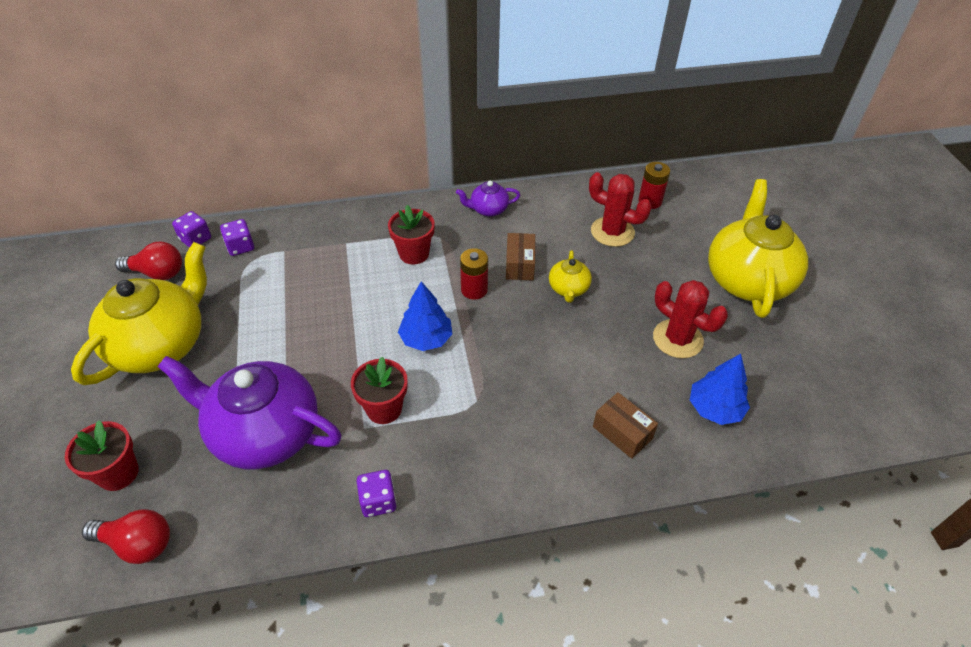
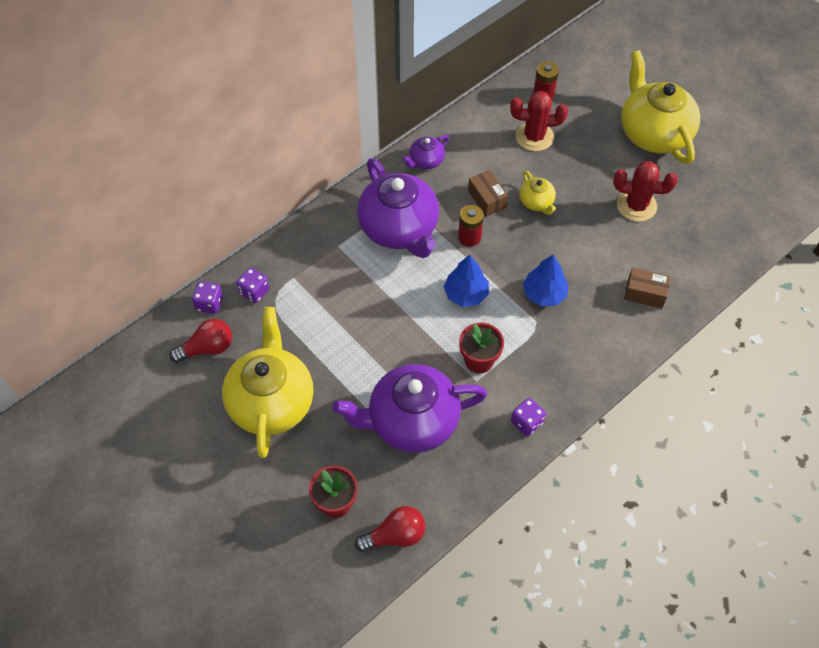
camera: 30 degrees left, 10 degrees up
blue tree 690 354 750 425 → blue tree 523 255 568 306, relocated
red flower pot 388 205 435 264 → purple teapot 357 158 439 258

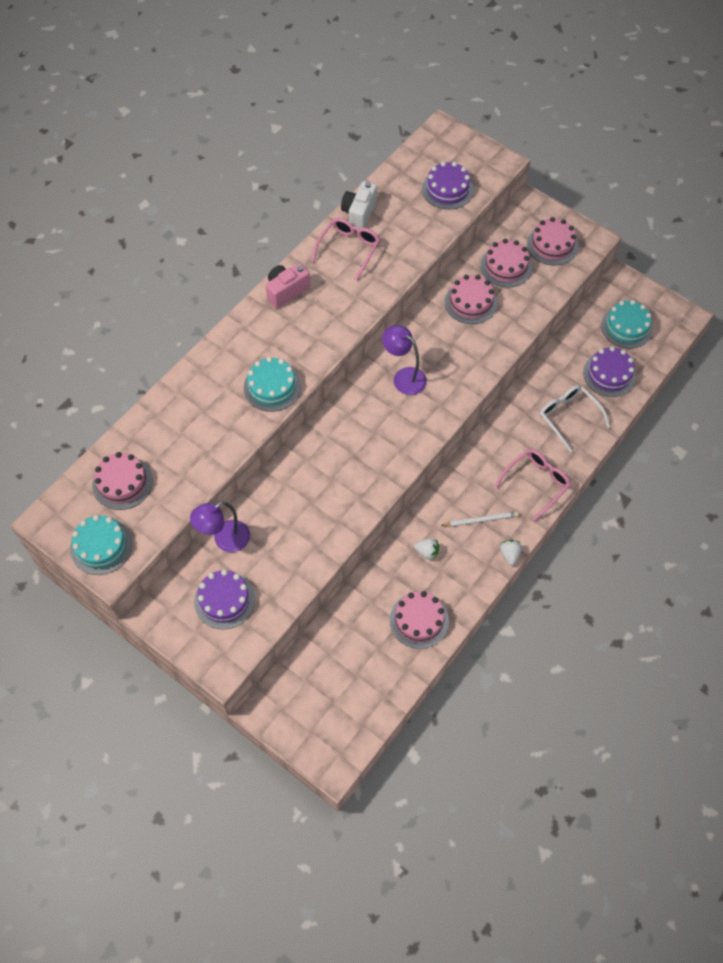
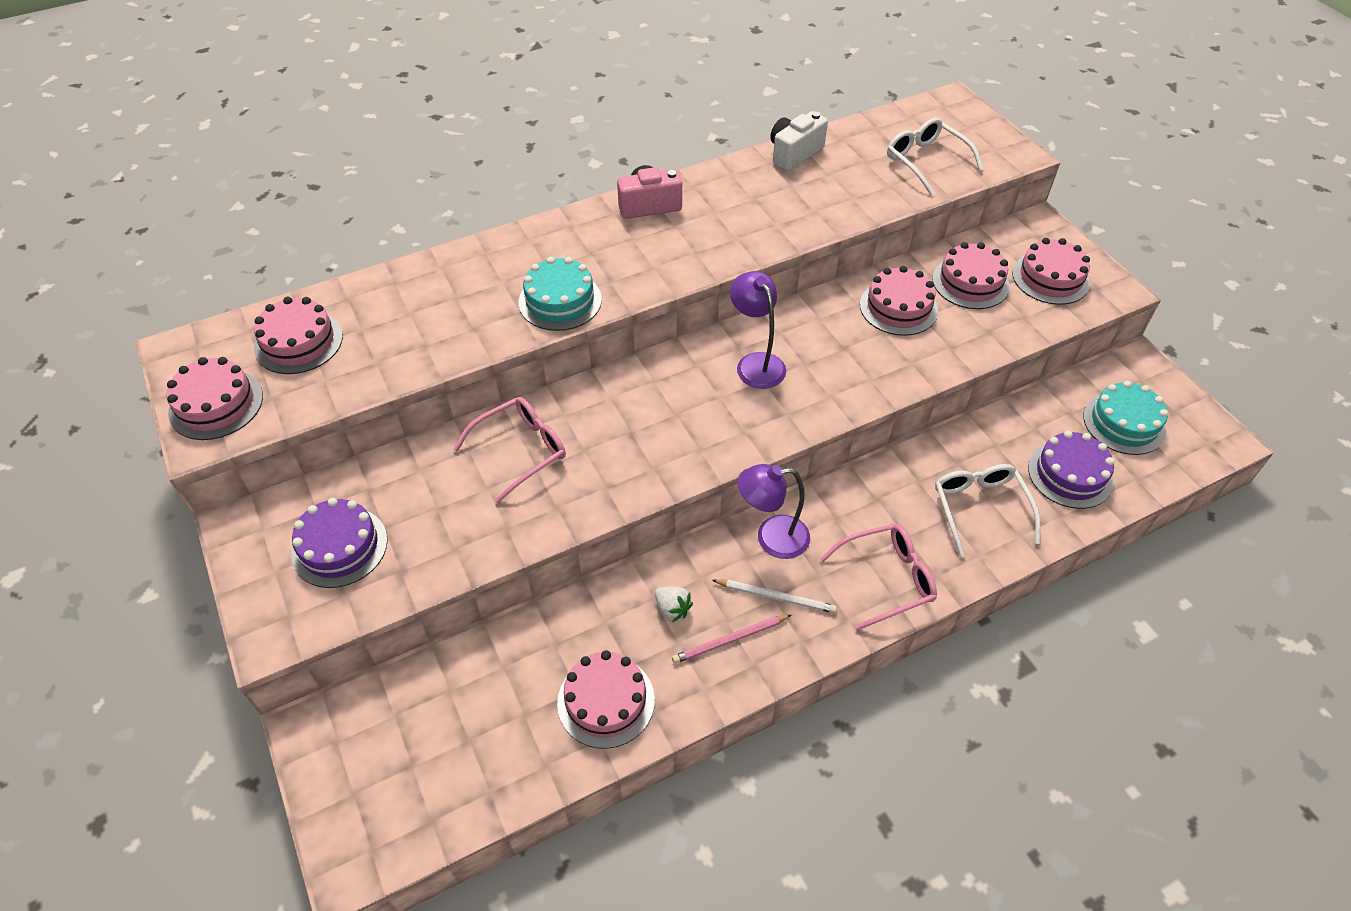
camera: 25 degrees right, 10 degrees down
white strawberry 500 540 522 565 → -
- → pink pencil 672 615 791 664
purple lamp 190 502 250 552 → purple lamp 738 464 810 559, relocated
pink glasses 311 218 380 281 → pink glasses 453 397 566 503, relocated
purple cake 422 161 474 210 → white glasses 887 118 984 195
turquoise cake 70 515 133 575 → pink cake 166 357 263 440

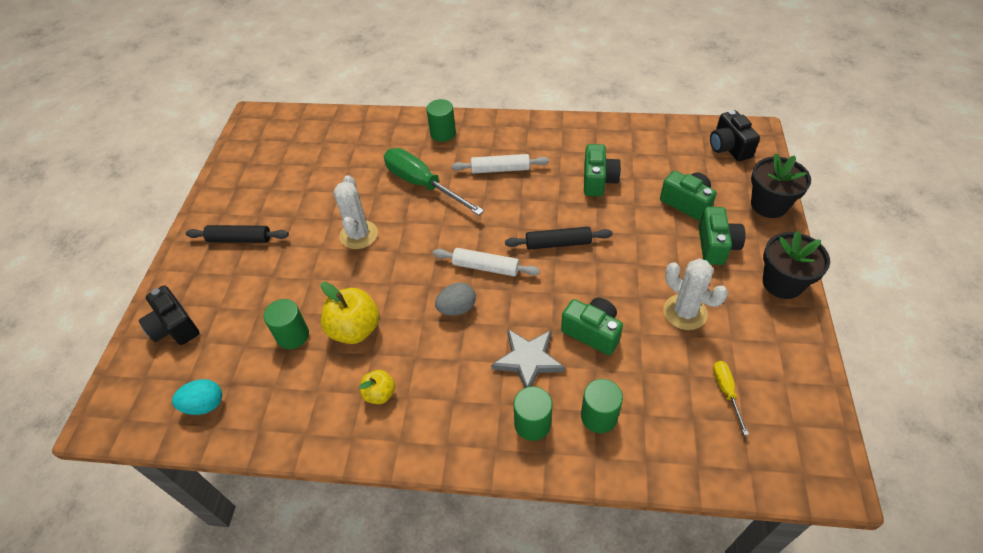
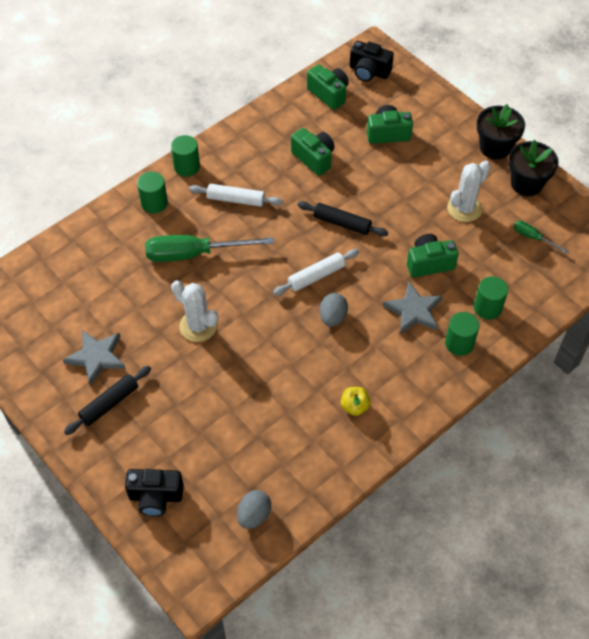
camera: 50 degrees left, 5 degrees up
yellow apple 321 282 380 344 → -
- → grey star 63 330 125 386
green cylinder 264 299 309 349 → green cylinder 171 135 200 177, relocated
green camera 699 207 745 265 → green camera 307 64 349 110, relocated
black flower pot 751 153 811 218 → black flower pot 508 140 559 196, relocated
turquoise egg 172 379 222 415 → grey egg 237 490 271 529
yellow screwdriver 713 361 749 435 → green screwdriver 514 221 569 253
white rolling pin 452 154 549 174 → white rolling pin 189 184 283 207, 60 degrees clockwise
black rolling pin 505 227 613 250 → black rolling pin 298 201 388 237, 75 degrees clockwise
white cactus 663 258 728 330 → white cactus 447 160 491 222, 45 degrees counterclockwise

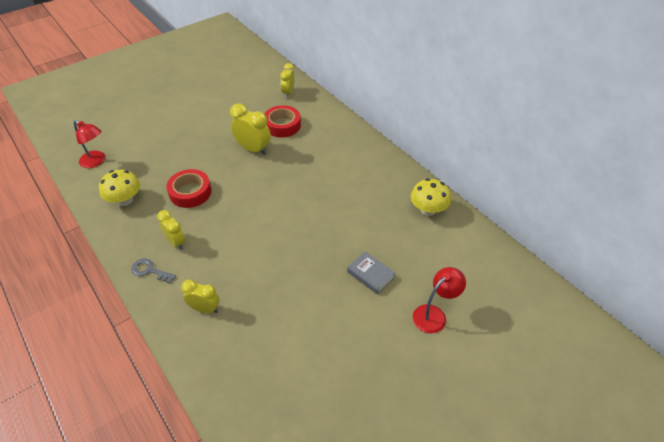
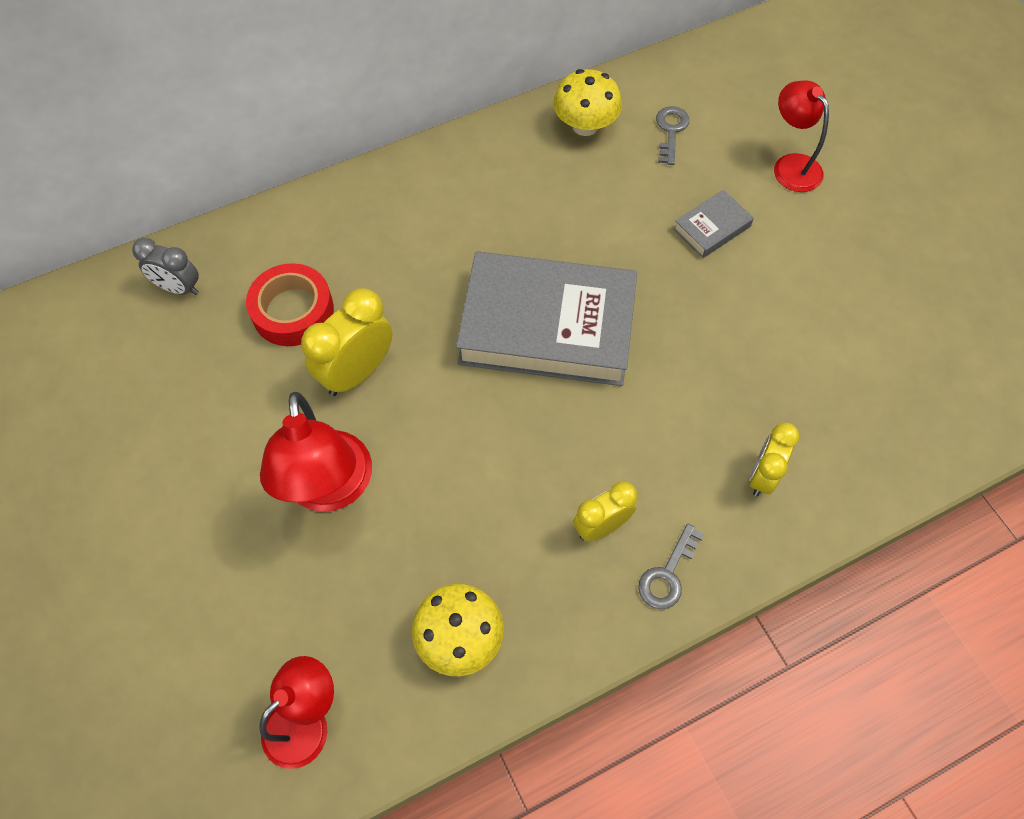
camera: 80 degrees left, 15 degrees up
red tape 166 169 211 208 → -
- → red lamp 260 392 372 512
- → grey book 456 251 637 386
- → grey key 656 106 689 165
yellow clock 280 63 295 98 → grey clock 132 238 199 295

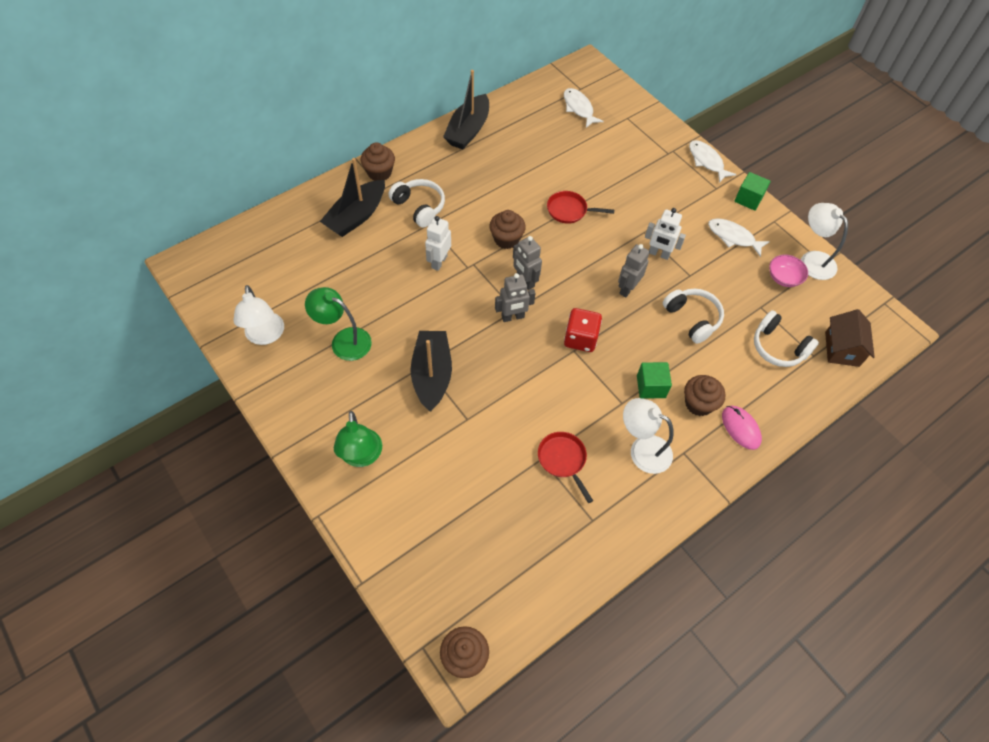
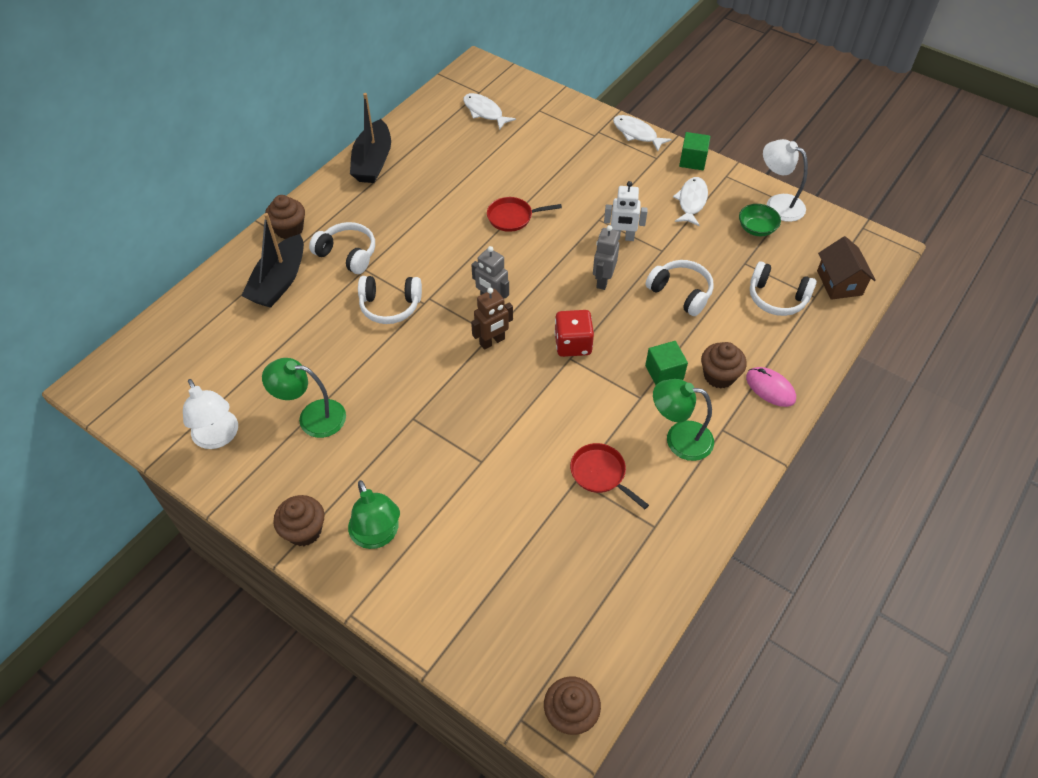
camera: 15 degrees left, 5 degrees down
black boat 410 331 452 412 → -
brown cupcake 490 210 526 249 → brown cupcake 273 495 324 546, relocated
white robot 425 216 451 271 → white headphones 358 276 422 324
grey robot 495 273 536 322 → brown robot 471 288 513 350
white lamp 623 398 674 474 → green lamp 653 379 714 461
pink bowl 769 255 808 287 → green bowl 739 204 781 236
white fish 708 218 770 257 → white fish 673 177 708 226, 90 degrees clockwise

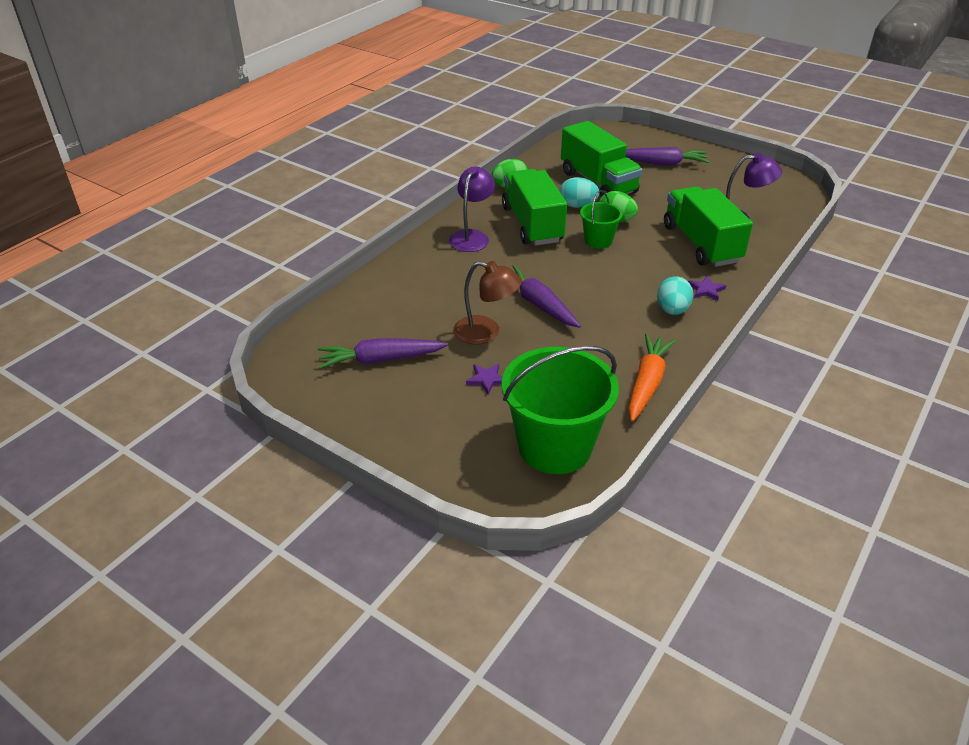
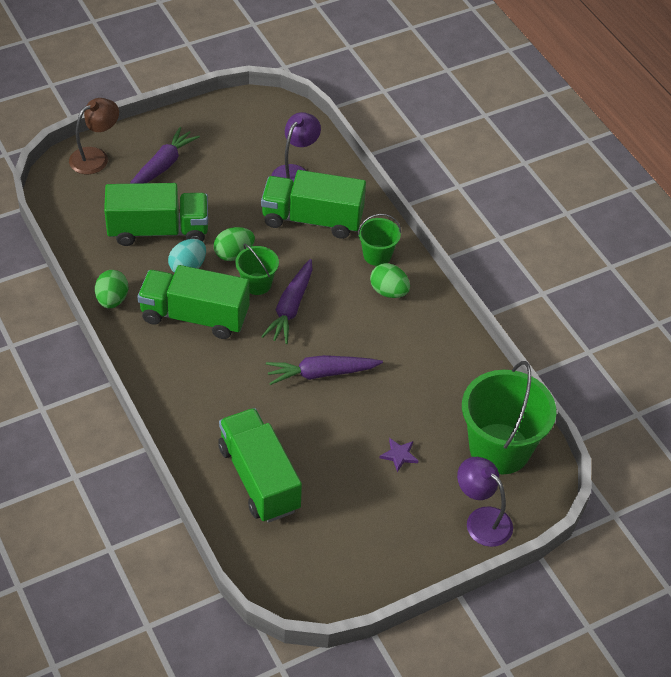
camera: 65 degrees left, 10 degrees up
orange carrot 628 334 676 422 → -
- → green truck 218 408 302 523
purple carrot 318 338 448 369 → purple carrot 261 259 313 344, relocated
purple lamp 449 167 495 252 → purple lamp 457 457 513 547, relocated
brown lamp 454 261 522 345 → brown lamp 69 98 119 174, relocated
purple star 688 276 726 301 → green bucket 358 214 401 266
turquoise egg 657 276 693 315 → green egg 370 263 410 298

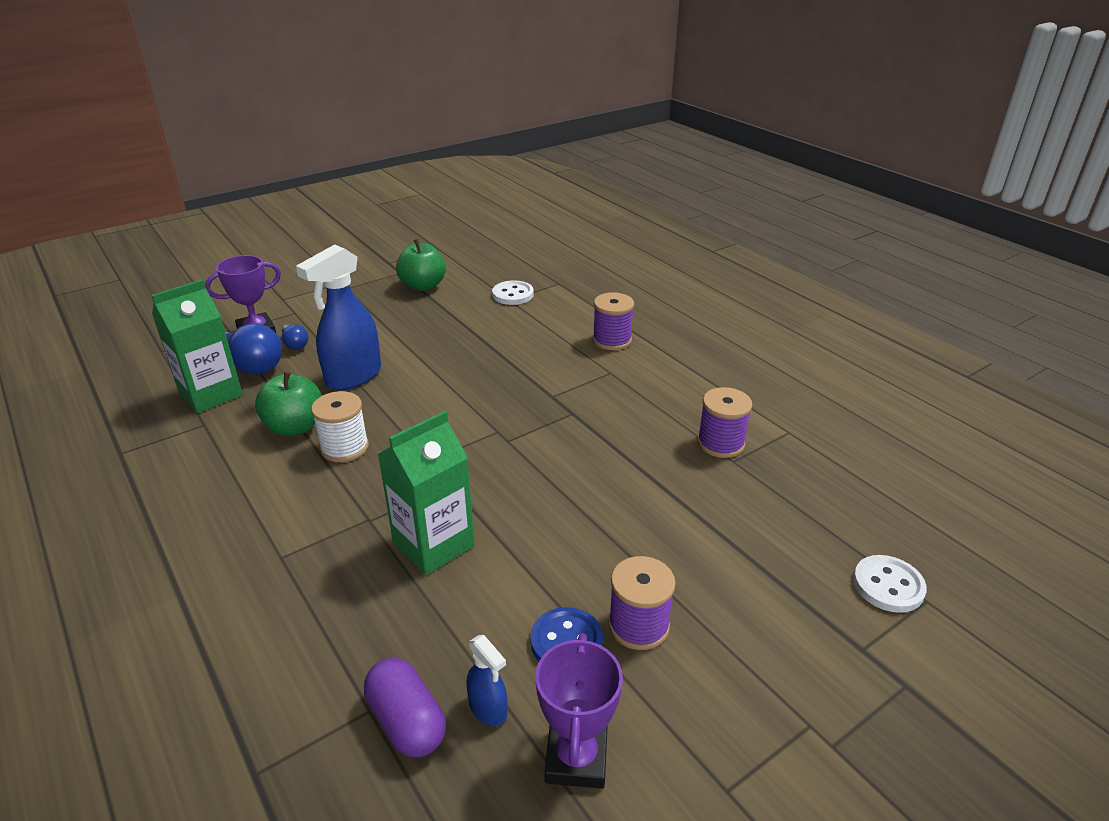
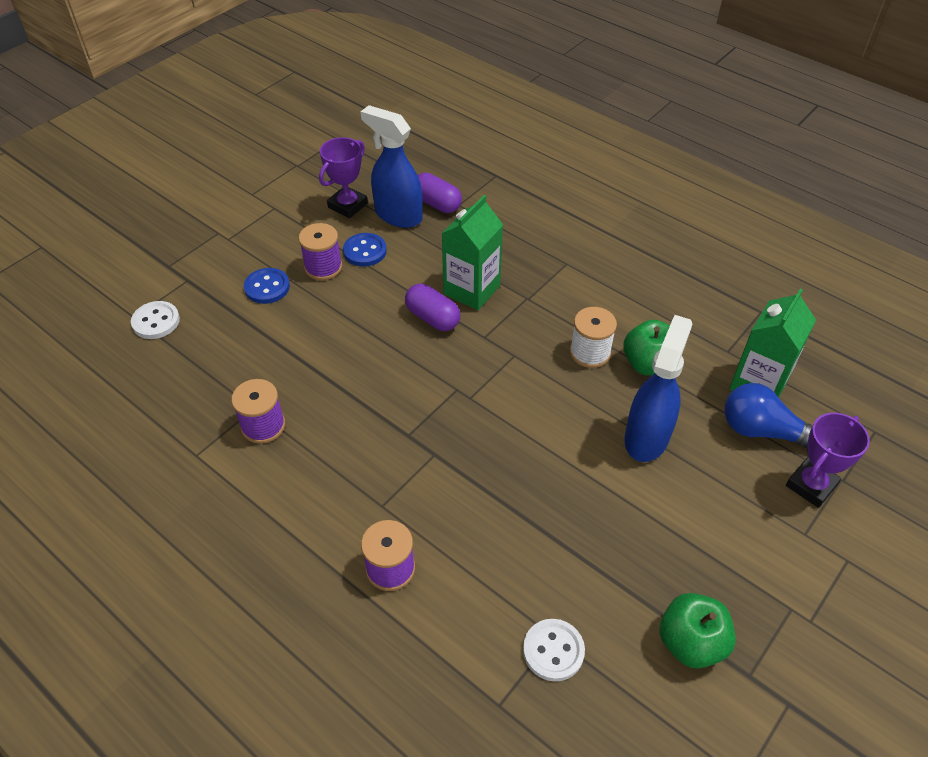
camera: 165 degrees right, 15 degrees up
blue light bulb 282 325 308 350 → -
- → blue button 244 268 290 304
- → purple capsule 405 284 460 331
purple trophy 536 633 623 789 → purple trophy 319 137 368 218, 45 degrees clockwise
blue spray bottle 467 635 507 726 → blue spray bottle 361 105 423 228, x2.11

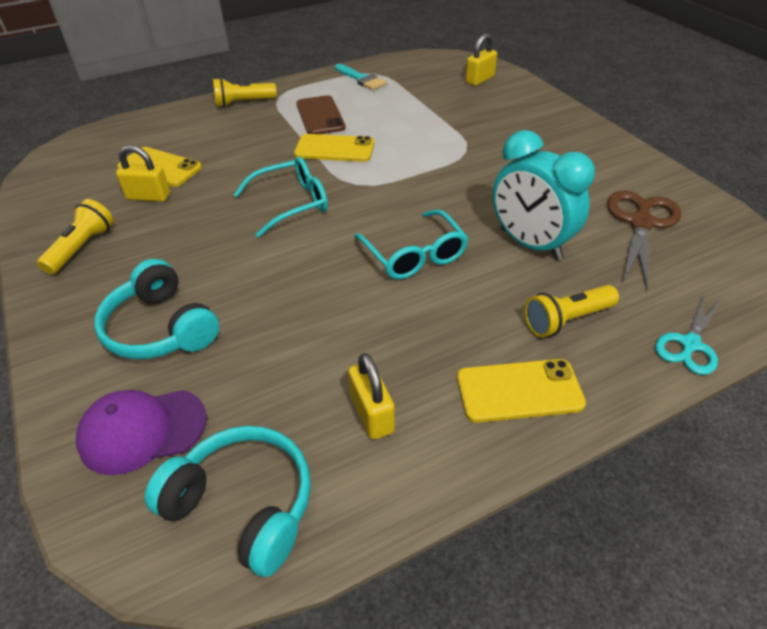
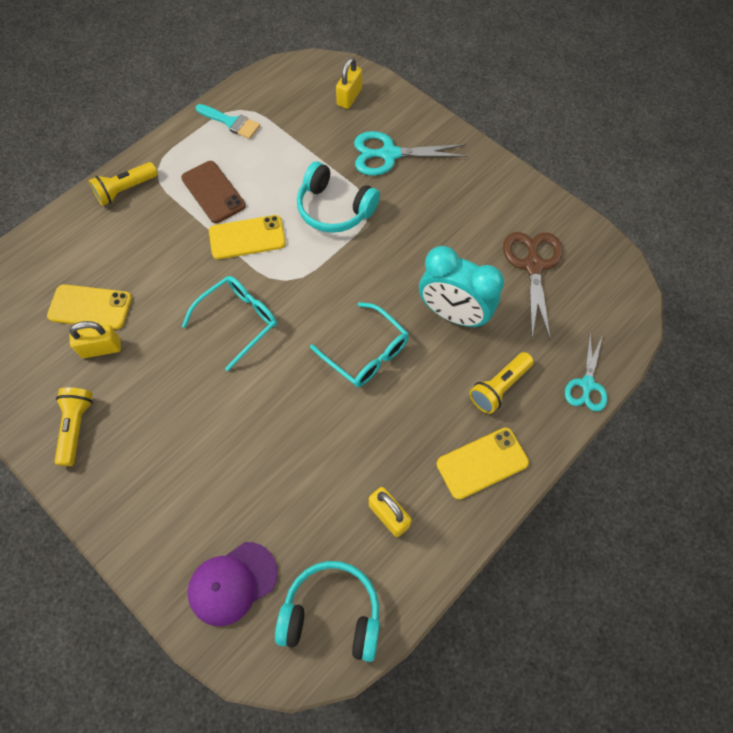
camera: 20 degrees left, 20 degrees up
- → turquoise scissors 354 131 468 176
turquoise headphones 94 259 219 359 → turquoise headphones 297 161 380 233, relocated

